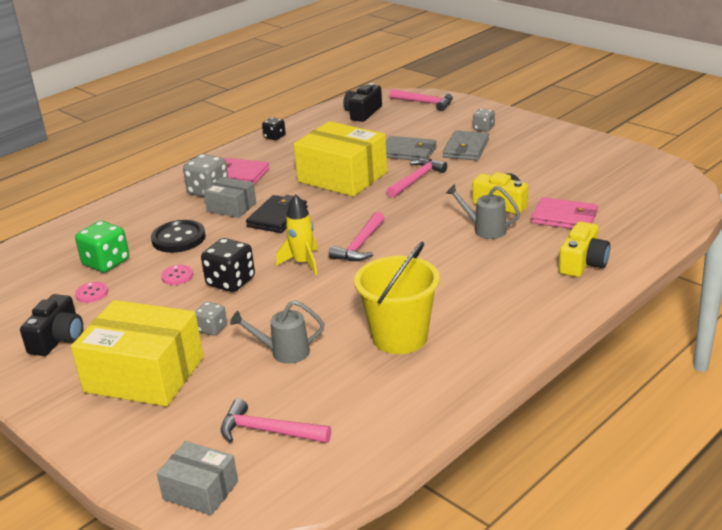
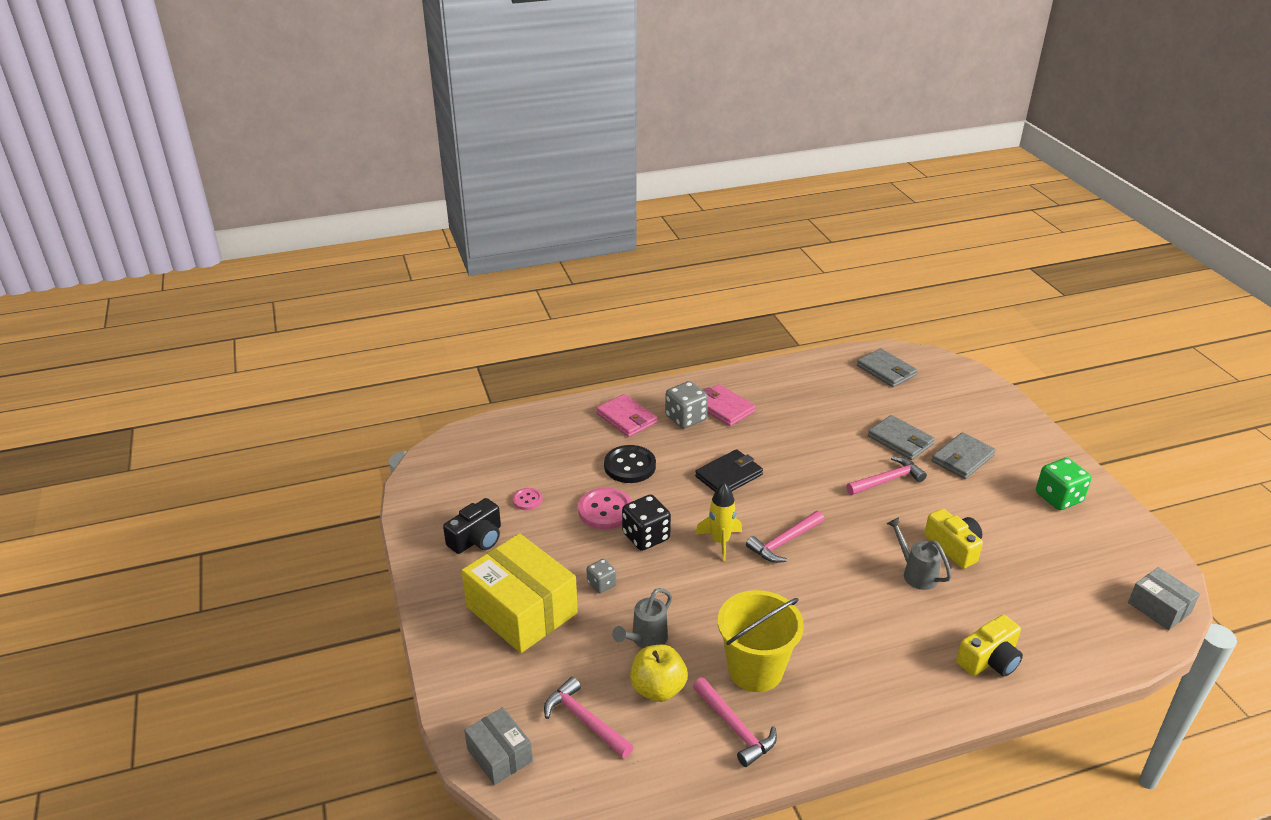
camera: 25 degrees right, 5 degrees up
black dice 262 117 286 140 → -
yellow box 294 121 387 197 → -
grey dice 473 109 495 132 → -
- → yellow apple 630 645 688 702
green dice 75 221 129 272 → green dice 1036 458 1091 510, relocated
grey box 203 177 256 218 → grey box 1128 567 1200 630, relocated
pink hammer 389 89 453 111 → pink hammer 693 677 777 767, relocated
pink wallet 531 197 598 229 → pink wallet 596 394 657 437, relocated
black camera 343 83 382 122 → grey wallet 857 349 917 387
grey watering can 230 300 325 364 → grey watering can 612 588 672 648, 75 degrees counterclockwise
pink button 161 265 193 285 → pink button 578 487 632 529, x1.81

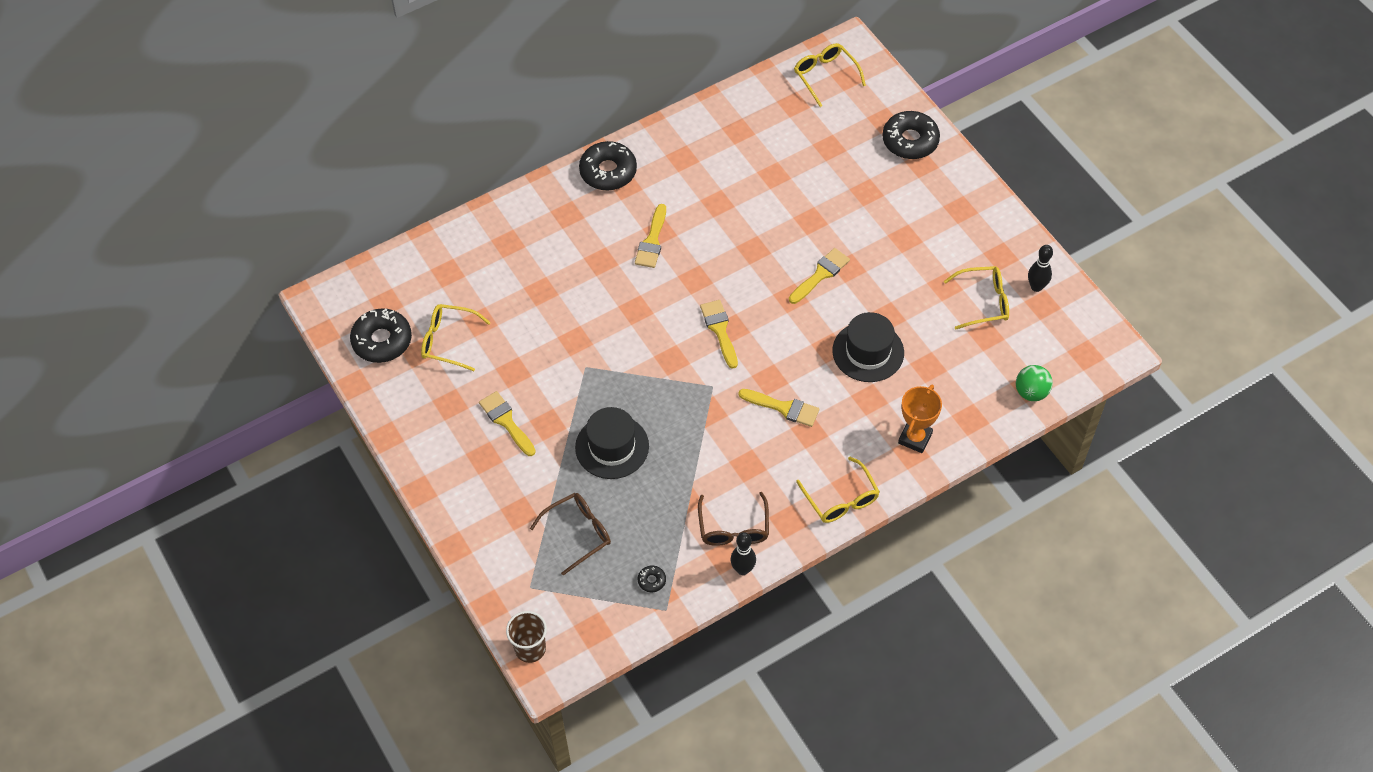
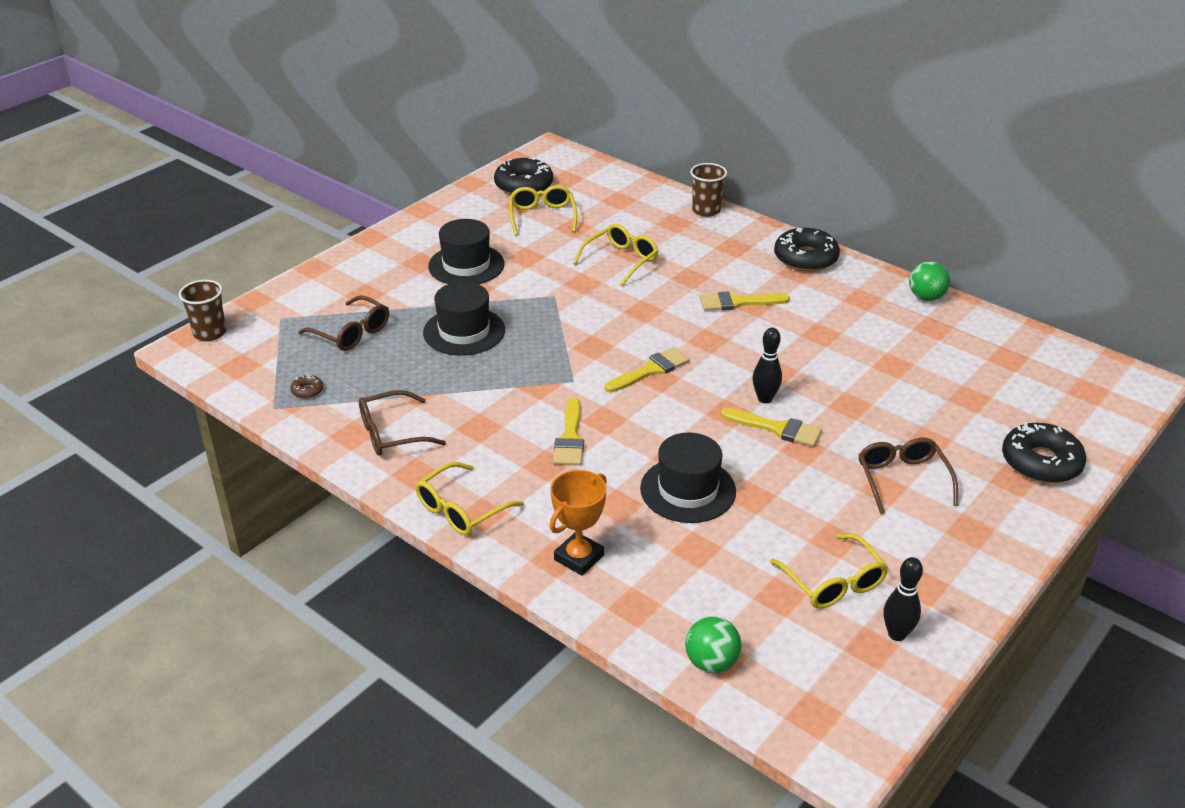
camera: 70 degrees right, 20 degrees down
- → brown cup 690 163 727 217
- → brown glasses 858 438 958 514
- → green ball 909 261 950 301
black bowling pin 731 532 756 575 → black bowling pin 753 328 782 403, relocated
yellow glasses 794 43 866 107 → yellow glasses 573 224 658 286, relocated
yellow brush 479 391 536 456 → black hat 428 219 505 284
black donut 638 566 666 592 → brown donut 290 374 324 399
orange trophy 898 384 942 453 → orange trophy 550 470 607 576, 60 degrees counterclockwise

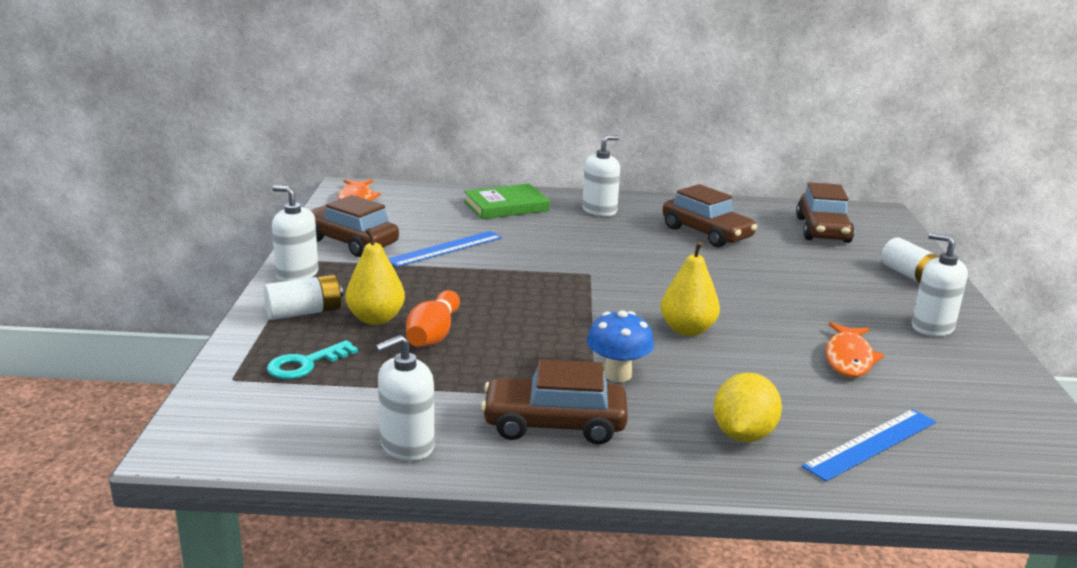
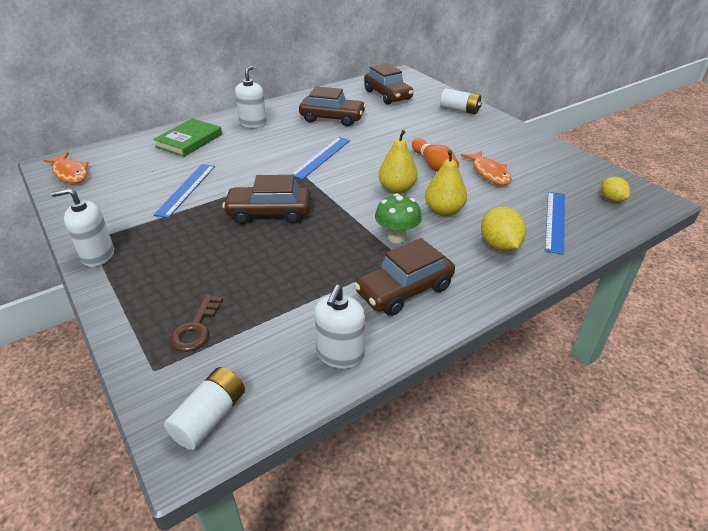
camera: 35 degrees left, 15 degrees up
white soap dispenser 912 233 968 336 → -
- → blue ruler 291 137 350 180
- → yellow lemon 601 177 630 202
white battery 264 274 343 320 → white battery 164 367 245 450, relocated
brown car 310 195 399 257 → brown car 222 175 311 224, relocated
yellow pear 345 228 405 325 → yellow pear 425 150 467 217, relocated
orange bowling pin 406 290 460 347 → orange bowling pin 412 138 459 172, relocated
turquoise key 267 340 358 379 → brown key 170 294 223 352
blue mushroom 587 310 654 382 → green mushroom 375 193 422 243

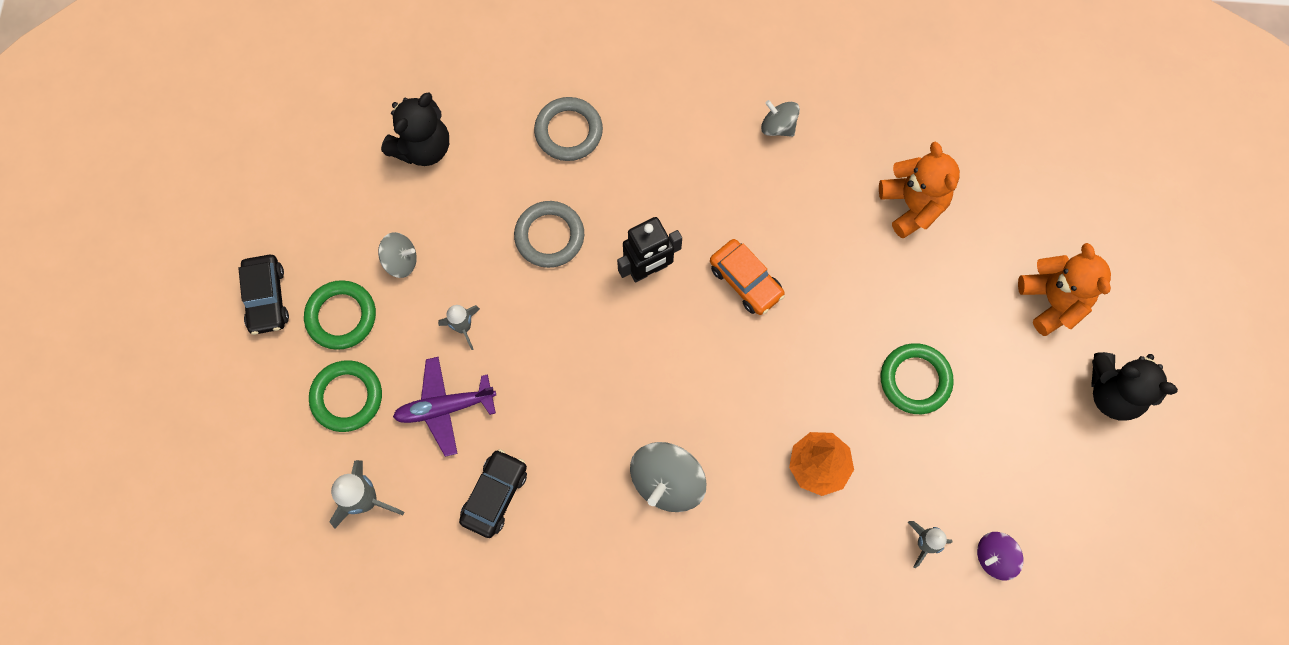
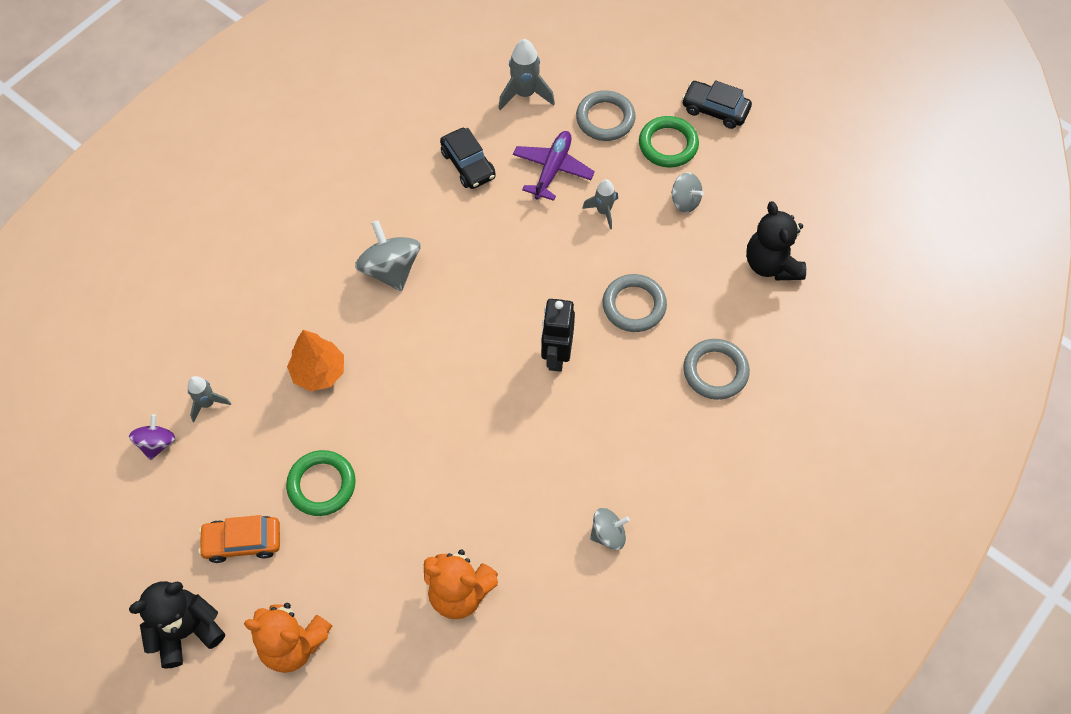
camera: 125 degrees right, 10 degrees down
orange car 710 239 785 315 → orange car 198 515 280 563, relocated
green ring 309 360 382 432 → grey ring 576 90 636 141
grey spinning top 378 232 417 278 → grey spinning top 671 172 704 213, 90 degrees counterclockwise

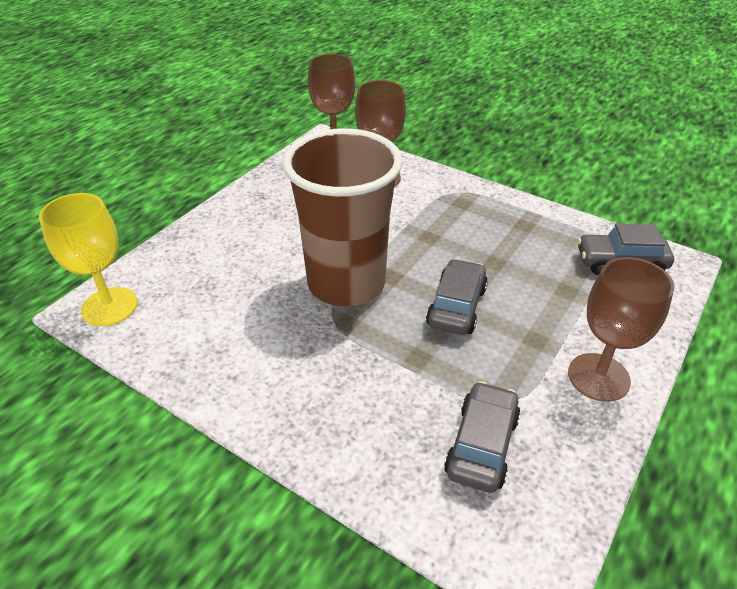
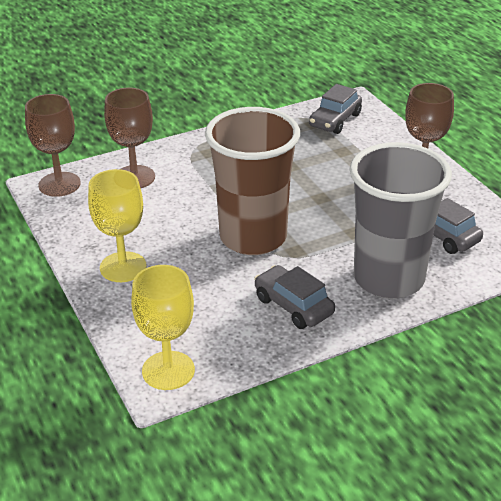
camera: 60 degrees left, 5 degrees down
- → yellow goblet 88 169 147 282
- → grey cup 350 142 452 299
grey car 426 259 488 335 → grey car 254 265 335 329, relocated

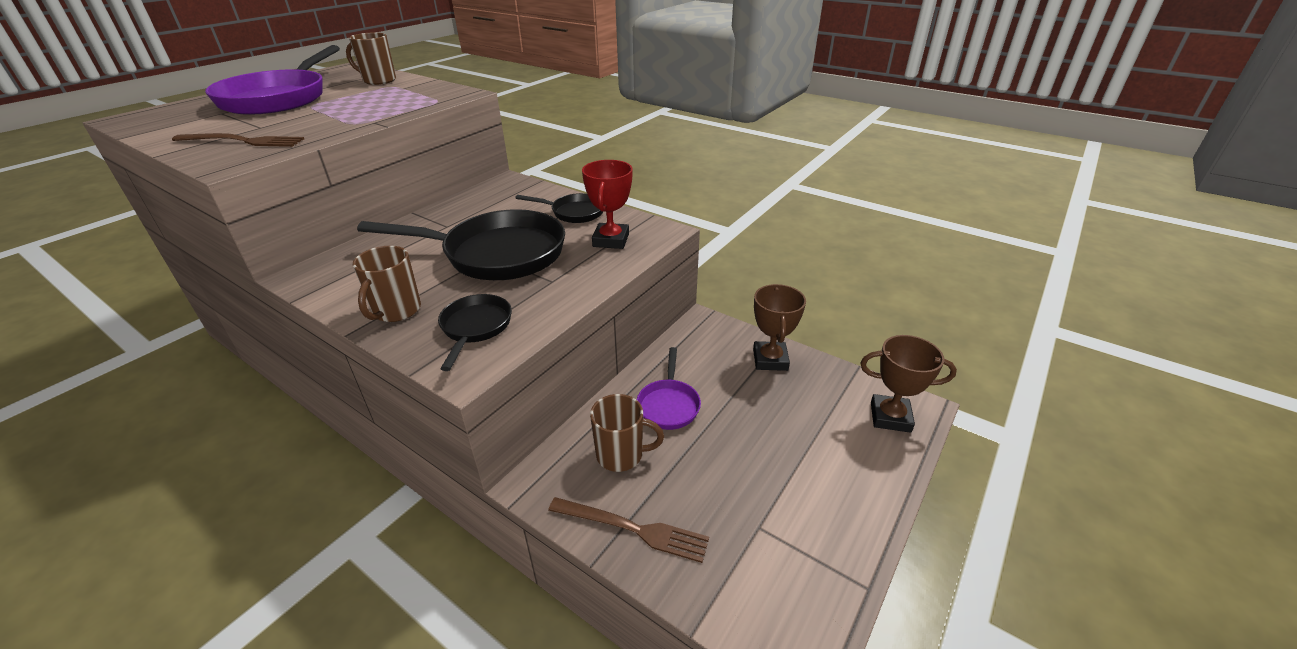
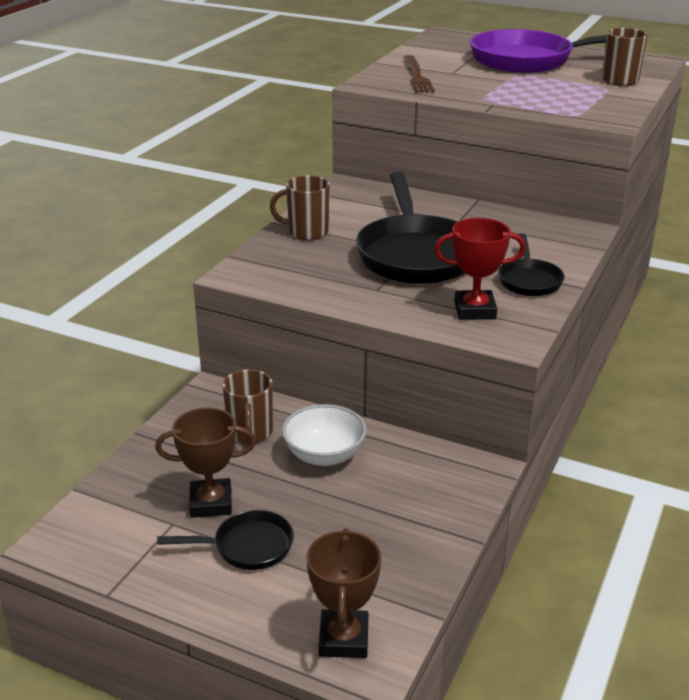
camera: 80 degrees right, 5 degrees down
brown fork 548 497 709 563 → -
black pan 438 294 512 371 → black pan 157 510 294 570, relocated
brown trophy 753 284 806 371 → brown trophy 155 408 256 518, relocated
purple pan 637 347 701 430 → white bowl 282 404 367 466

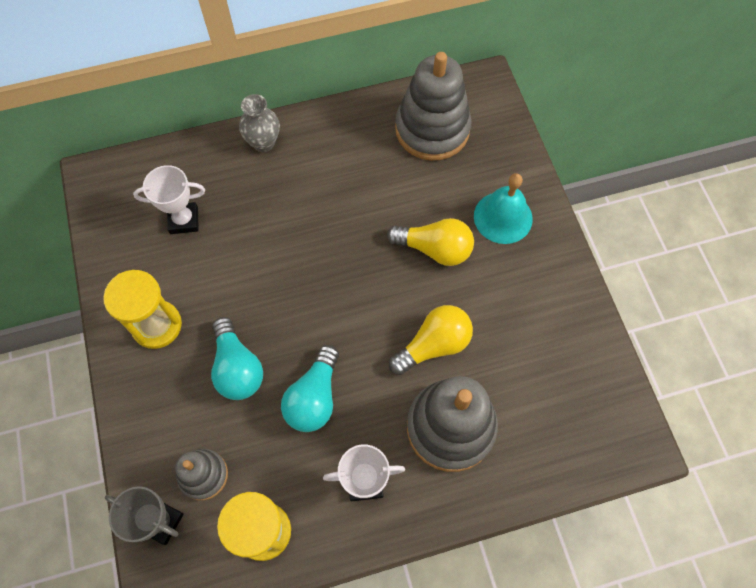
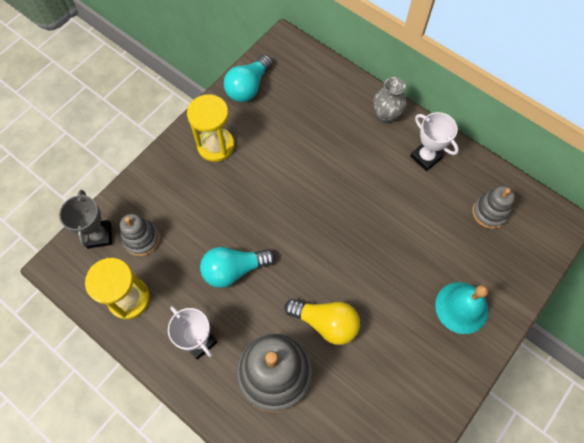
camera: 55 degrees right, 0 degrees up
yellow light bulb 387 218 474 266 → -
white trophy 133 165 205 234 → white trophy 410 112 459 171, relocated
turquoise light bulb 211 317 263 400 → turquoise light bulb 224 55 273 102, relocated
grey stacking toy 395 52 472 161 → grey stacking toy 472 186 515 229, x0.54

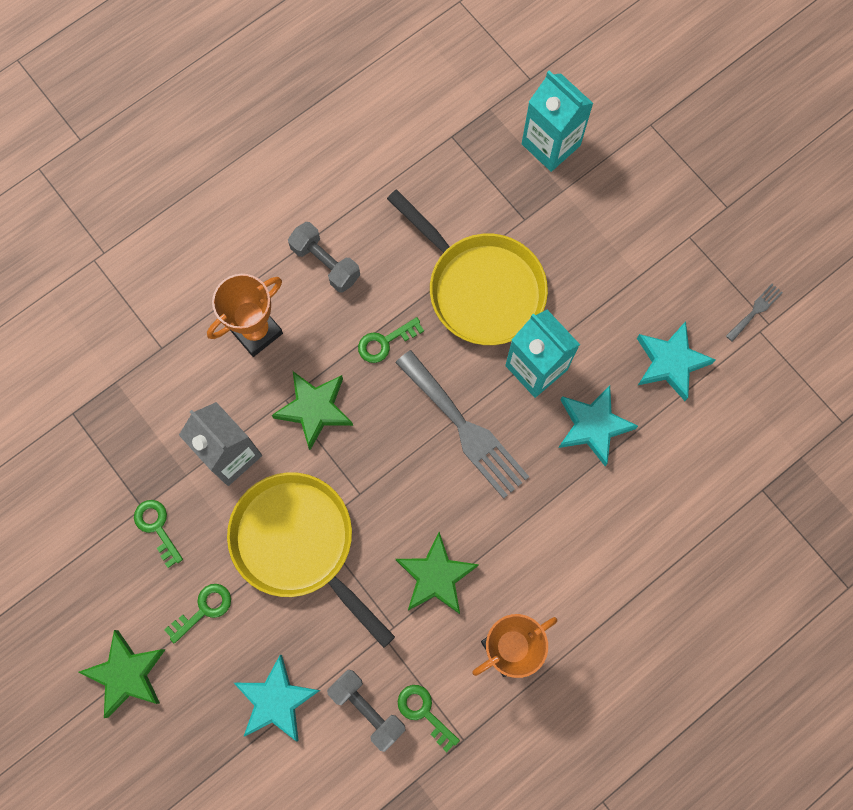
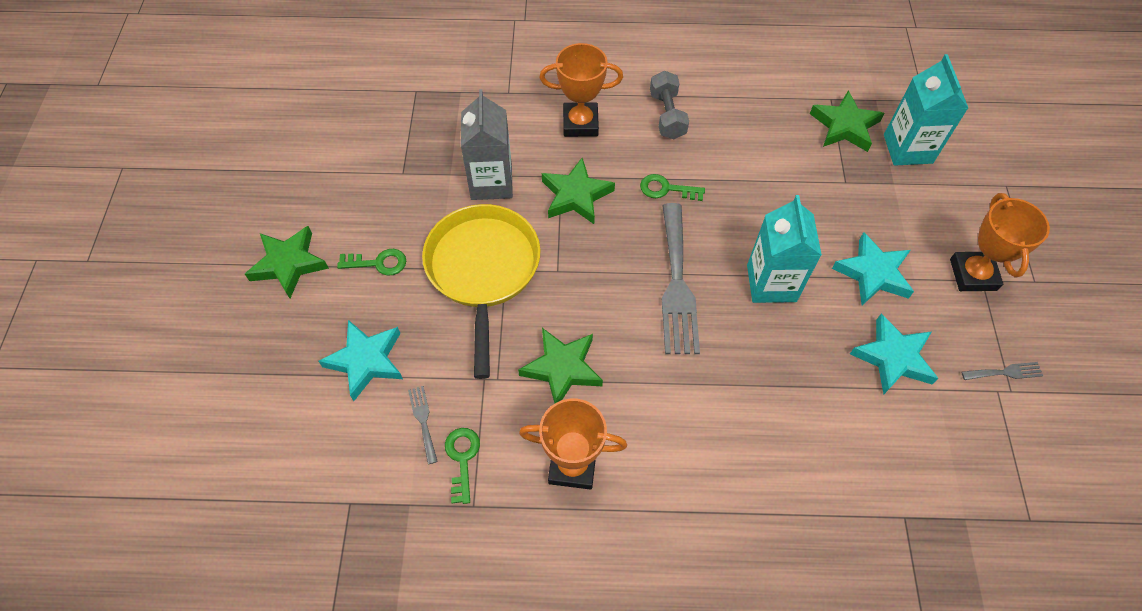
camera: 40 degrees right, 15 degrees down
green key 134 500 183 568 → -
yellow pan 387 190 548 345 → -
- → green star 810 90 884 152
- → orange trophy 950 193 1050 291
turquoise star 558 385 638 466 → turquoise star 832 232 914 305, relocated
grey dumbbell 327 670 406 752 → grey fork 408 386 438 464

